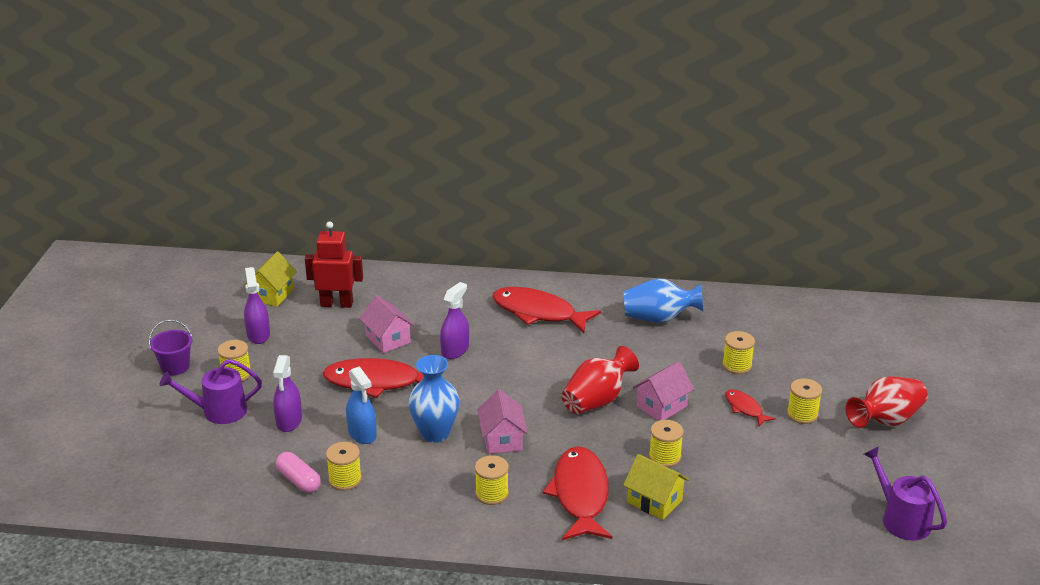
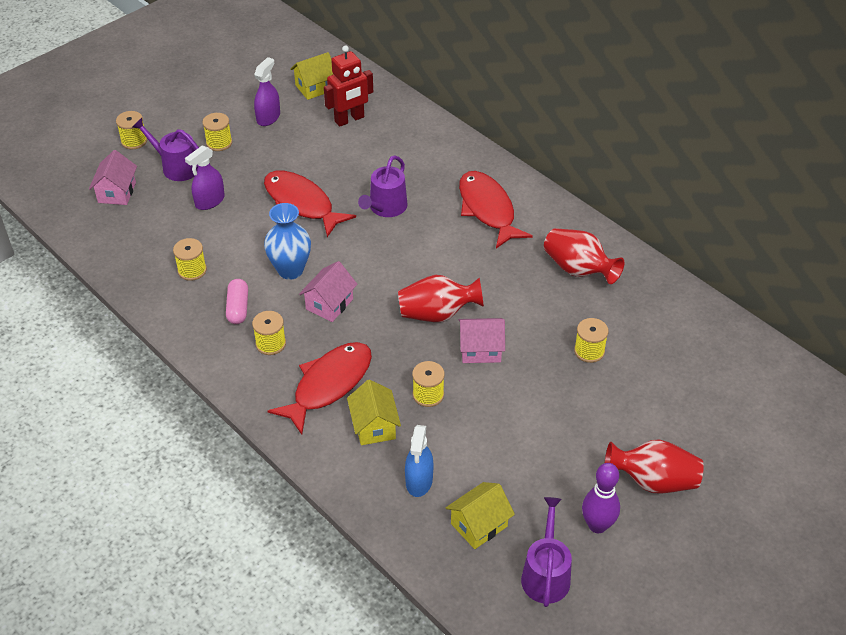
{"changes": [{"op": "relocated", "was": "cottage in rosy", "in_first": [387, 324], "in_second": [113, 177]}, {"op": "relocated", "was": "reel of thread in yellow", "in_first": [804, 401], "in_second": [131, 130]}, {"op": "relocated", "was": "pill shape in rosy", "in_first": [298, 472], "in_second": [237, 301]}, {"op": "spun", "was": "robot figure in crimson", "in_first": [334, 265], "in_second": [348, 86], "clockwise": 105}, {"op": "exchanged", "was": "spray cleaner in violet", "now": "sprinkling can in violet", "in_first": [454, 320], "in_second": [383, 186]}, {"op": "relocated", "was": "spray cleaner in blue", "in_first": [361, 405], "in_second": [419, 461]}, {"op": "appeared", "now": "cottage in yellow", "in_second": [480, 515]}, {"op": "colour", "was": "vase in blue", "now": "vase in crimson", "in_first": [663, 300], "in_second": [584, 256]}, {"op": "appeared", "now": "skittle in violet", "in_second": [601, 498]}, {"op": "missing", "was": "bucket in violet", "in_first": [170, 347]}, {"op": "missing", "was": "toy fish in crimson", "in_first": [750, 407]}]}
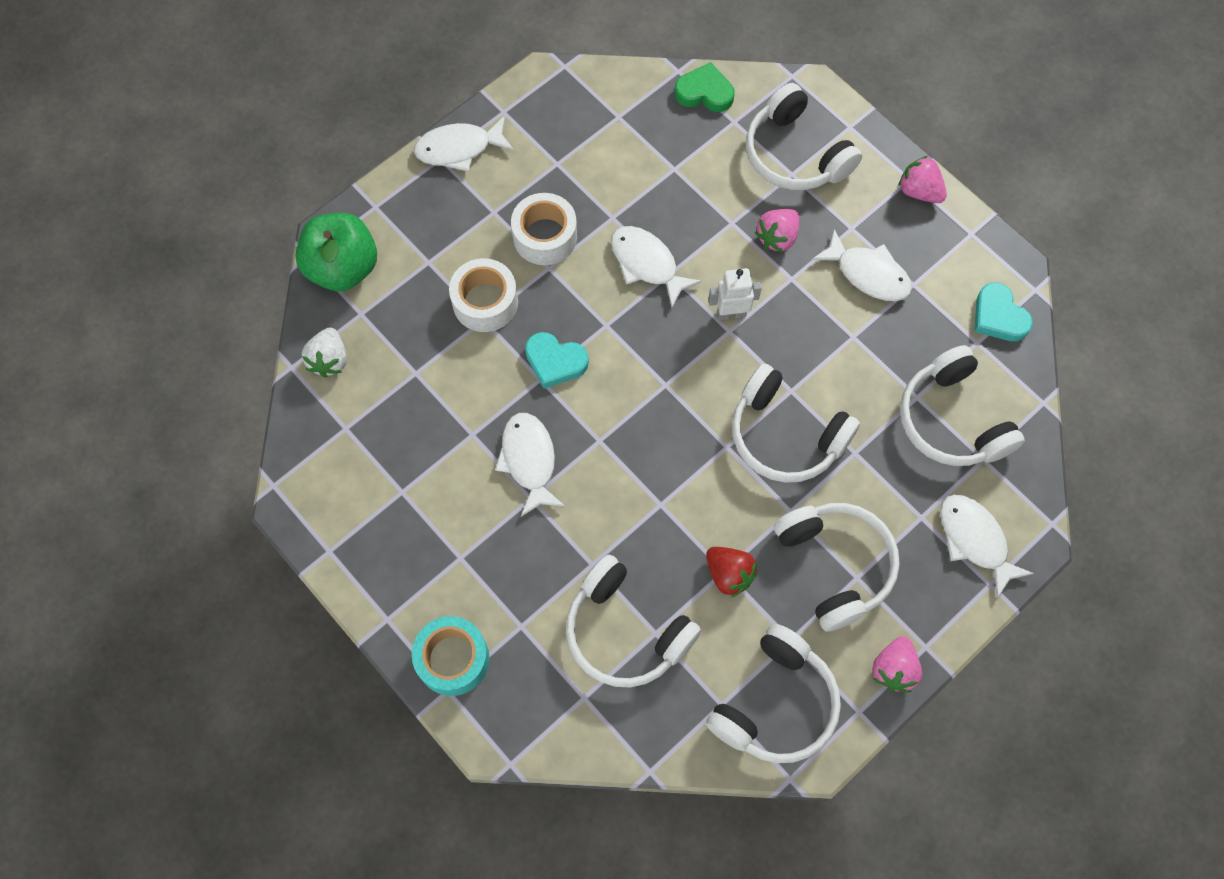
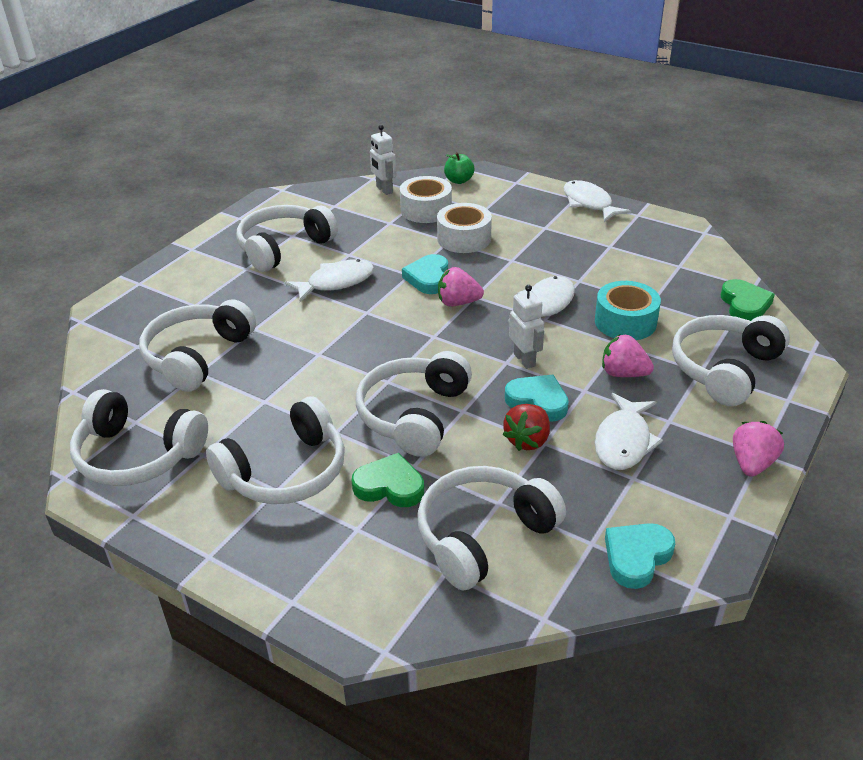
{"changes": [{"op": "appeared", "now": "over-ear headphones in white", "in_second": [287, 238]}, {"op": "appeared", "now": "love heart in green", "in_second": [388, 480]}, {"op": "exchanged", "was": "strawberry in white", "now": "robot figure in white", "in_first": [324, 352], "in_second": [383, 160]}, {"op": "relocated", "was": "roll of tape in white", "in_first": [544, 229], "in_second": [426, 199]}, {"op": "relocated", "was": "strawberry in rosy", "in_first": [897, 664], "in_second": [461, 286]}, {"op": "size", "was": "toy apple in green", "in_first": [336, 252], "in_second": [459, 168], "ratio": 0.51}, {"op": "relocated", "was": "strawberry in crimson", "in_first": [732, 572], "in_second": [526, 427]}, {"op": "appeared", "now": "love heart in aqua", "in_second": [537, 397]}, {"op": "relocated", "was": "roll of tape in aqua", "in_first": [450, 656], "in_second": [628, 310]}, {"op": "missing", "was": "toy fish in white", "in_first": [987, 546]}]}
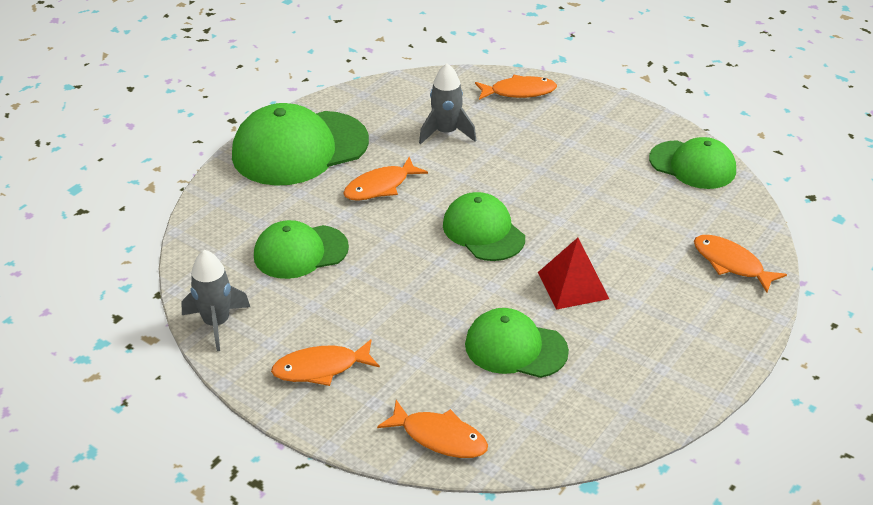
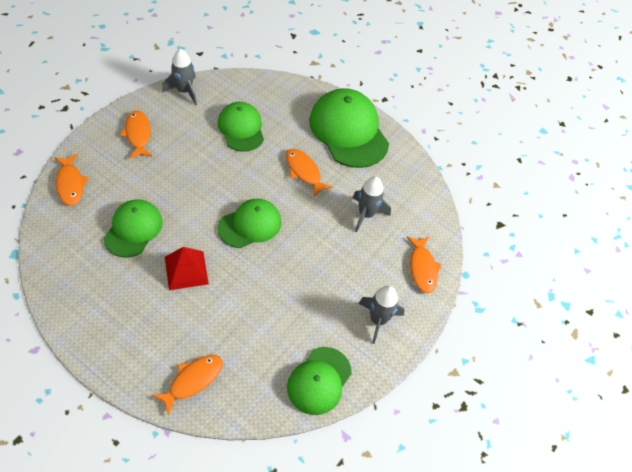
{"changes": [{"op": "spun", "was": "toy fish in bright orange", "in_first": [432, 429], "in_second": [71, 180], "clockwise": -45}, {"op": "appeared", "now": "spaceship in gray", "in_second": [381, 315]}]}
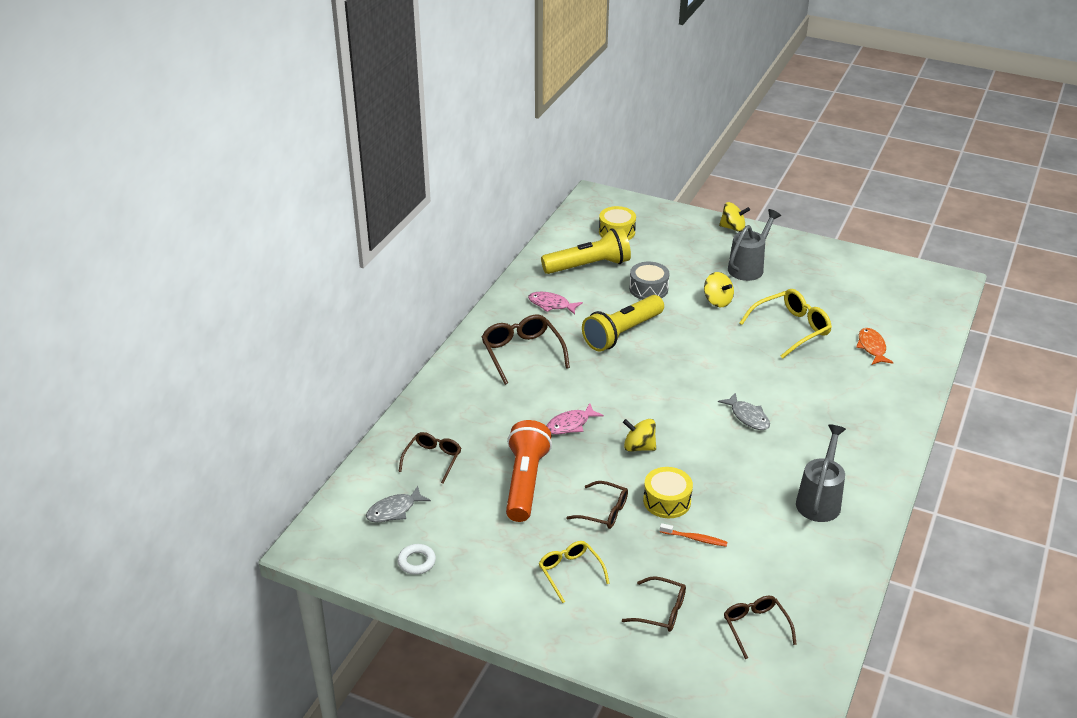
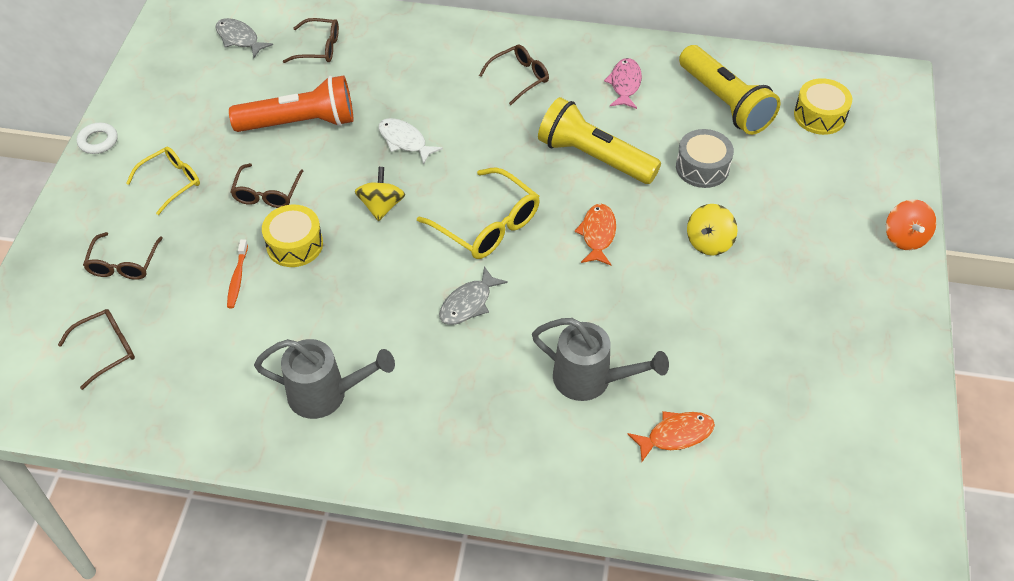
{"changes": [{"op": "relocated", "was": "torus in white", "in_first": [417, 559], "in_second": [97, 138]}, {"op": "colour", "was": "toy fish in rosy", "now": "toy fish in white", "in_first": [575, 419], "in_second": [411, 141]}, {"op": "relocated", "was": "eyeglasses in yellow", "in_first": [785, 323], "in_second": [478, 213]}, {"op": "size", "was": "eyeglasses in dark brown", "in_first": [525, 349], "in_second": [514, 75], "ratio": 0.64}, {"op": "relocated", "was": "sprinkling can in gray", "in_first": [754, 245], "in_second": [600, 359]}, {"op": "appeared", "now": "toy fish in bright orange", "in_second": [595, 234]}, {"op": "colour", "was": "spinning top in yellow", "now": "spinning top in bright orange", "in_first": [734, 217], "in_second": [911, 224]}]}
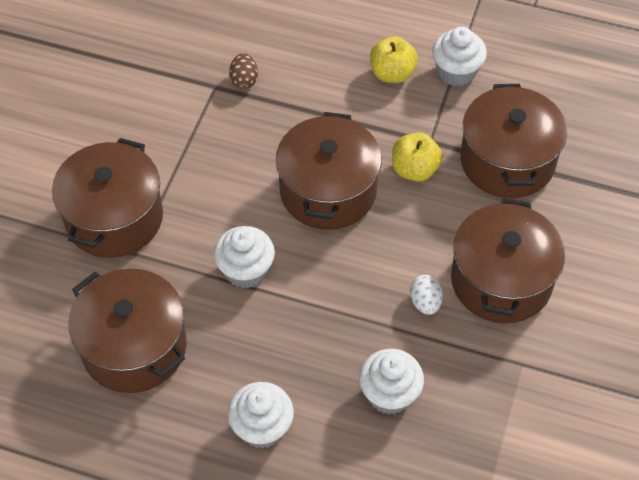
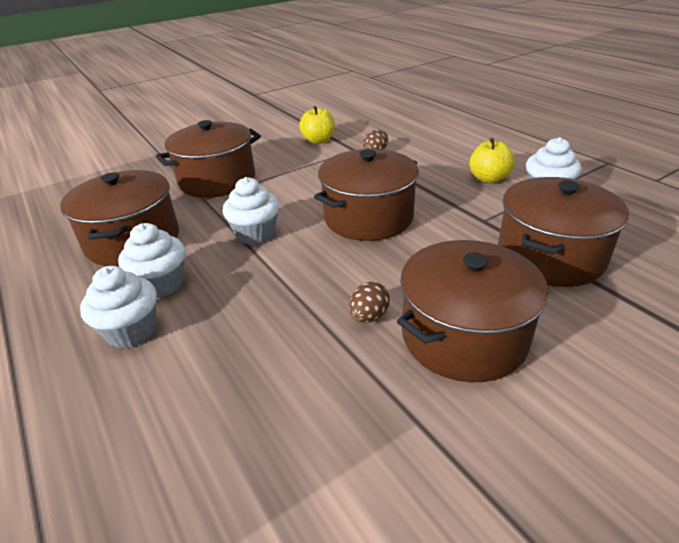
{"changes": [{"op": "relocated", "was": "fairy cake in white", "in_first": [391, 381], "in_second": [151, 260]}, {"op": "relocated", "was": "toy apple in yellow", "in_first": [417, 157], "in_second": [317, 125]}, {"op": "colour", "was": "toy egg in white", "now": "toy egg in dark brown", "in_first": [426, 295], "in_second": [369, 302]}]}
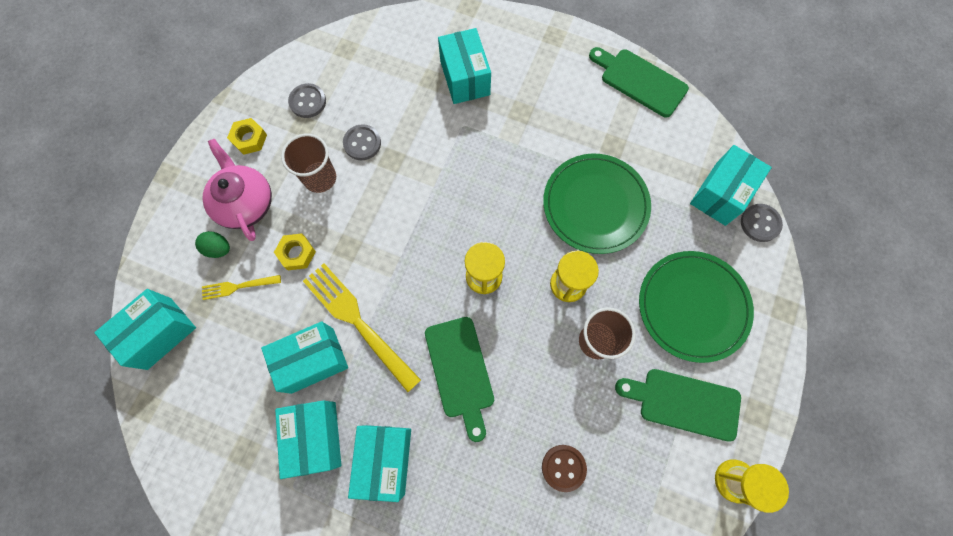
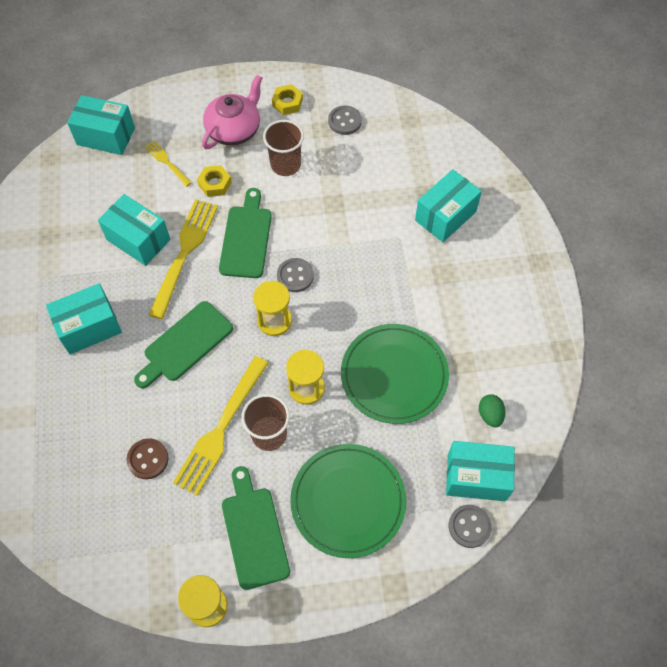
{"changes": [{"op": "appeared", "now": "fork in yellow", "in_second": [221, 426]}, {"op": "relocated", "was": "cutting board in green", "in_first": [639, 82], "in_second": [245, 233]}, {"op": "relocated", "was": "button in gray", "in_first": [362, 142], "in_second": [295, 275]}, {"op": "relocated", "was": "toy egg in green", "in_first": [212, 244], "in_second": [492, 410]}, {"op": "missing", "was": "parcel in aqua", "in_first": [308, 440]}]}
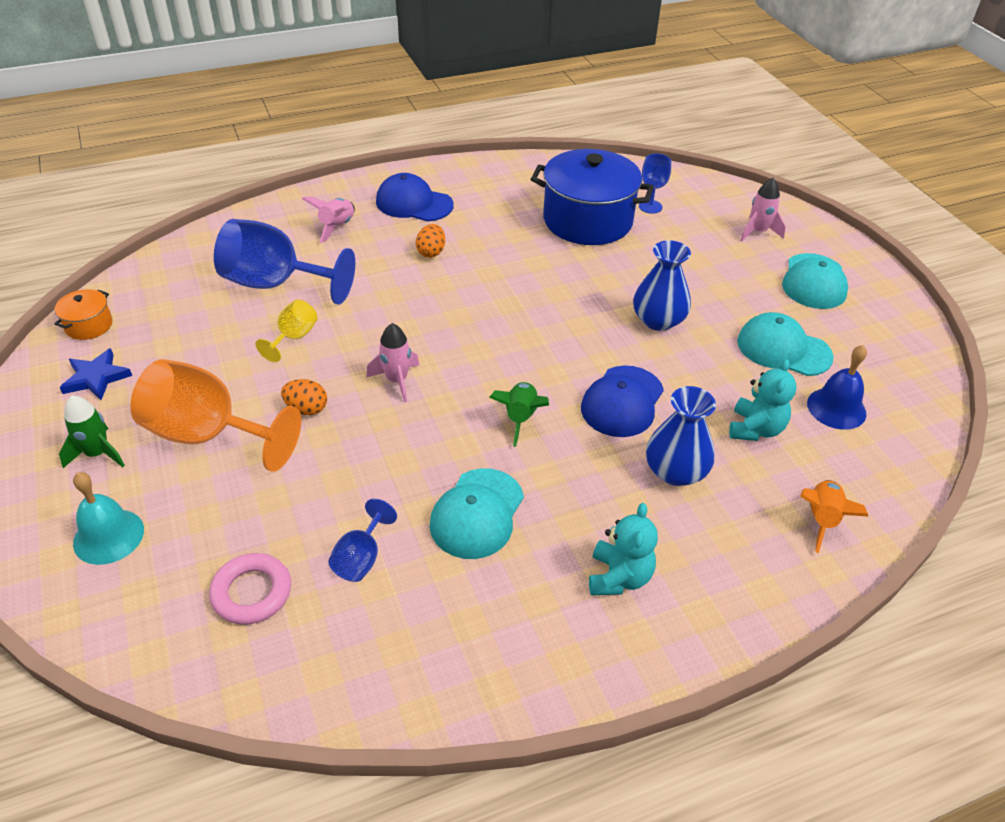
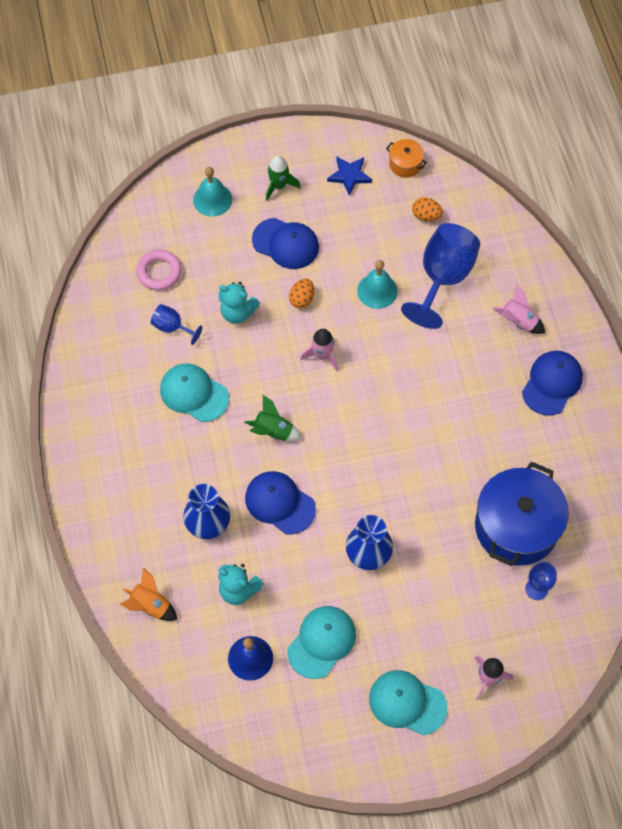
{"changes": [{"op": "relocated", "was": "stuffed bear in aqua", "in_first": [623, 549], "in_second": [239, 303]}, {"op": "exchanged", "was": "goblet in bright orange", "now": "peaked cap in blue", "in_first": [215, 415], "in_second": [285, 243]}, {"op": "exchanged", "was": "goblet in yellow", "now": "hand bell in aqua", "in_first": [286, 330], "in_second": [377, 284]}, {"op": "relocated", "was": "toy egg in bright orange", "in_first": [430, 241], "in_second": [427, 209]}]}
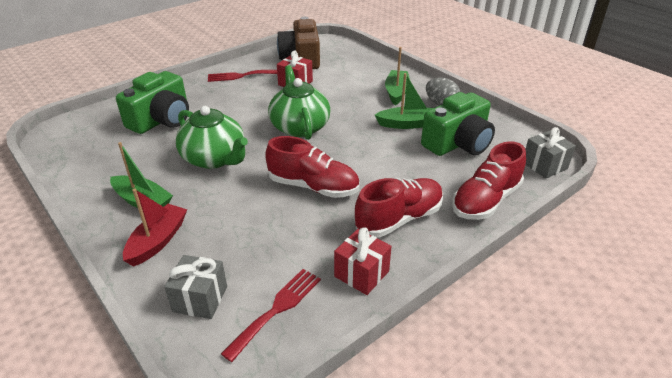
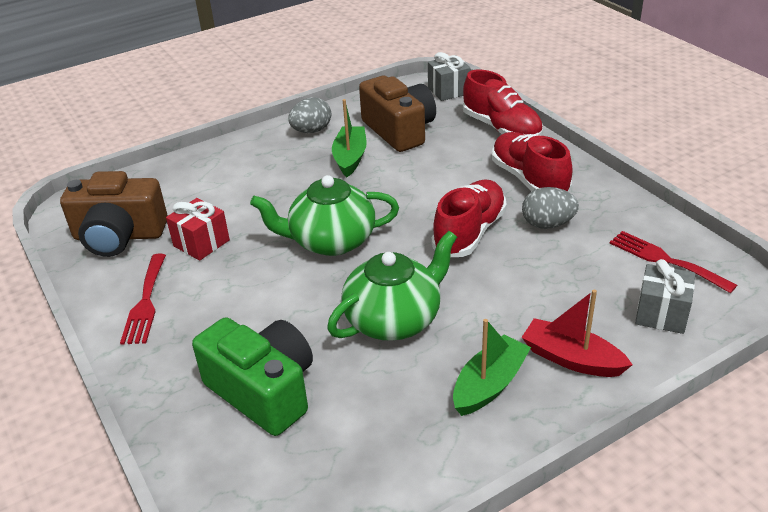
{"changes": [{"op": "colour", "was": "photo camera in green", "now": "photo camera in dark brown", "in_first": [458, 124], "in_second": [397, 114]}, {"op": "appeared", "now": "toy egg in gray", "in_second": [550, 208]}, {"op": "missing", "was": "present in crimson", "in_first": [363, 261]}, {"op": "missing", "was": "sailboat in green", "in_first": [397, 76]}]}
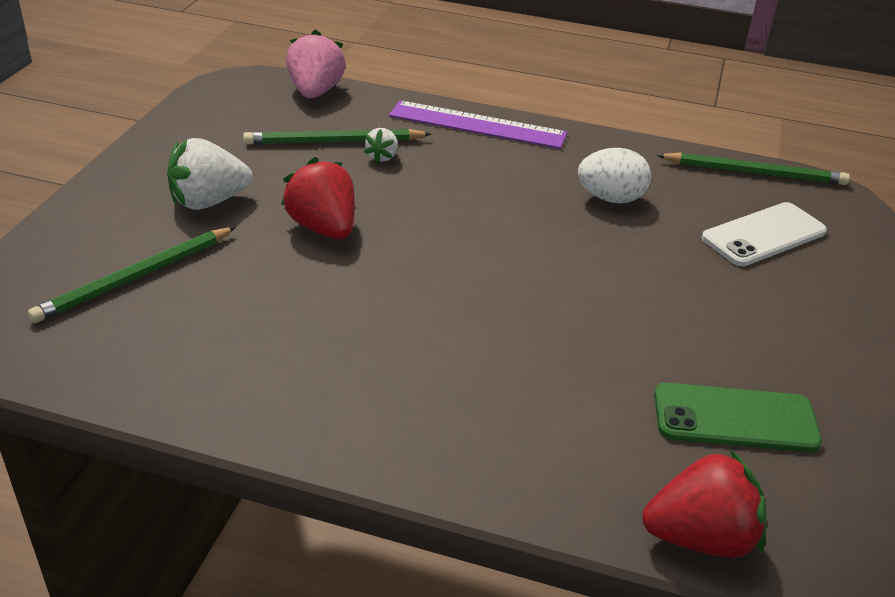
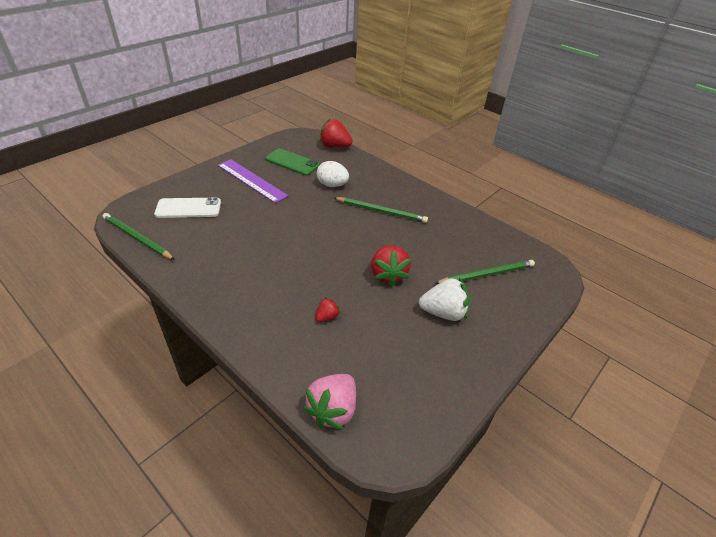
{"changes": [{"op": "relocated", "was": "ruler in violet", "in_first": [478, 124], "in_second": [253, 181]}, {"op": "colour", "was": "strawberry in white", "now": "strawberry in crimson", "in_first": [381, 145], "in_second": [328, 309]}, {"op": "relocated", "was": "toy egg in white", "in_first": [614, 175], "in_second": [333, 174]}, {"op": "relocated", "was": "lead pencil in green", "in_first": [337, 137], "in_second": [381, 210]}]}
